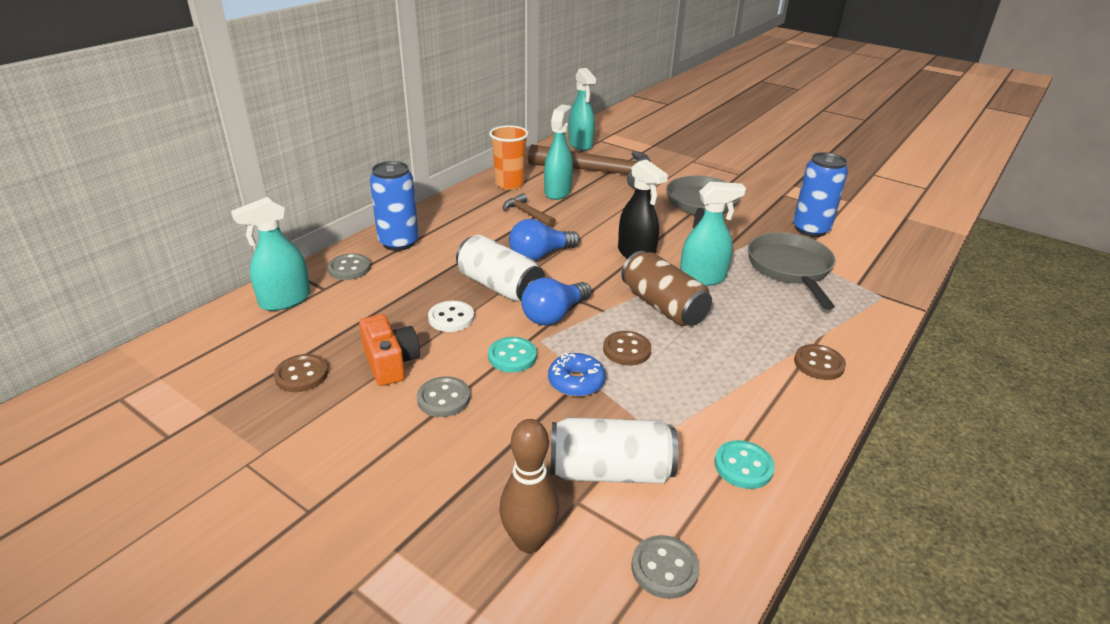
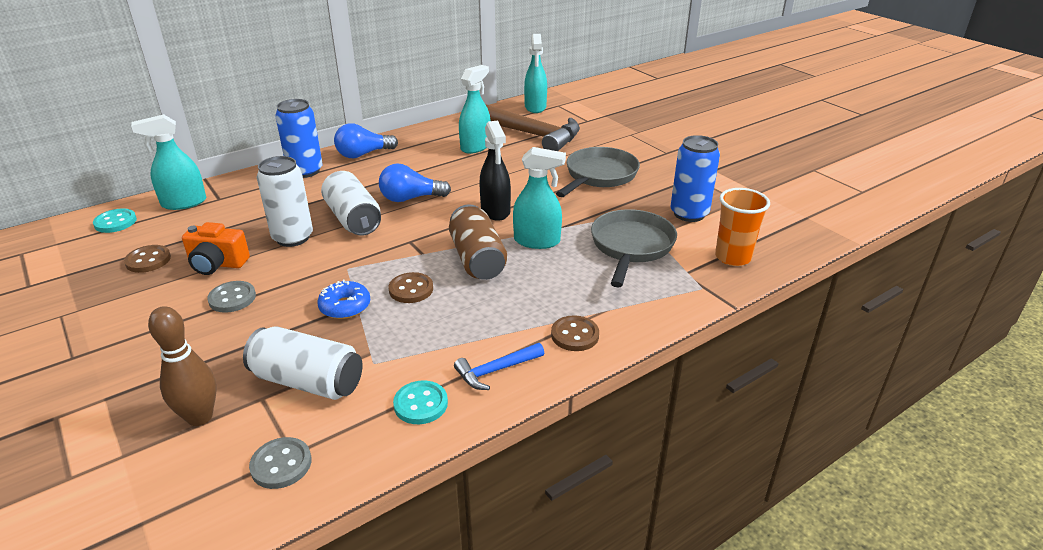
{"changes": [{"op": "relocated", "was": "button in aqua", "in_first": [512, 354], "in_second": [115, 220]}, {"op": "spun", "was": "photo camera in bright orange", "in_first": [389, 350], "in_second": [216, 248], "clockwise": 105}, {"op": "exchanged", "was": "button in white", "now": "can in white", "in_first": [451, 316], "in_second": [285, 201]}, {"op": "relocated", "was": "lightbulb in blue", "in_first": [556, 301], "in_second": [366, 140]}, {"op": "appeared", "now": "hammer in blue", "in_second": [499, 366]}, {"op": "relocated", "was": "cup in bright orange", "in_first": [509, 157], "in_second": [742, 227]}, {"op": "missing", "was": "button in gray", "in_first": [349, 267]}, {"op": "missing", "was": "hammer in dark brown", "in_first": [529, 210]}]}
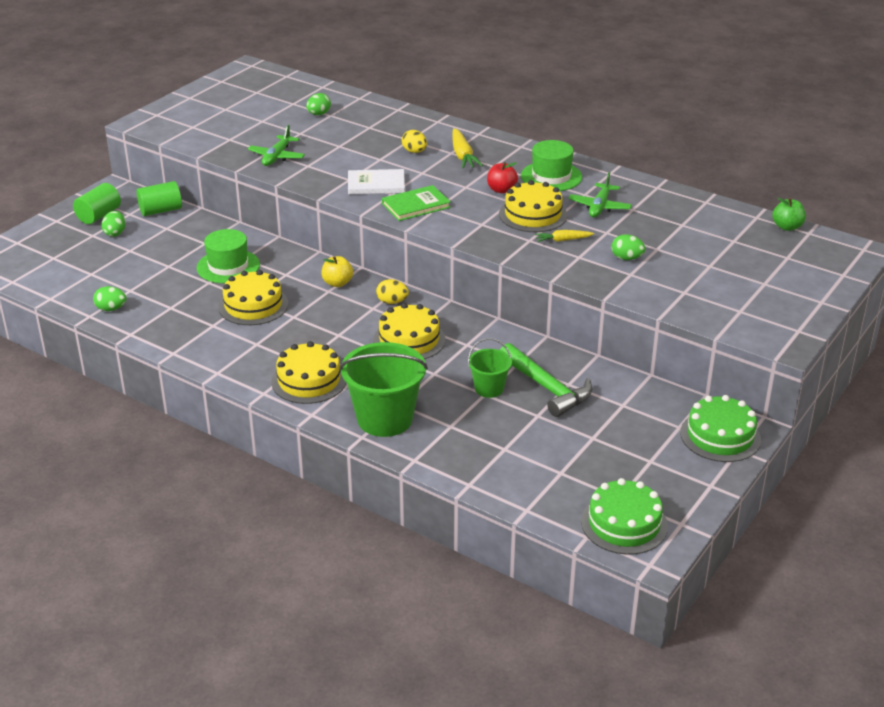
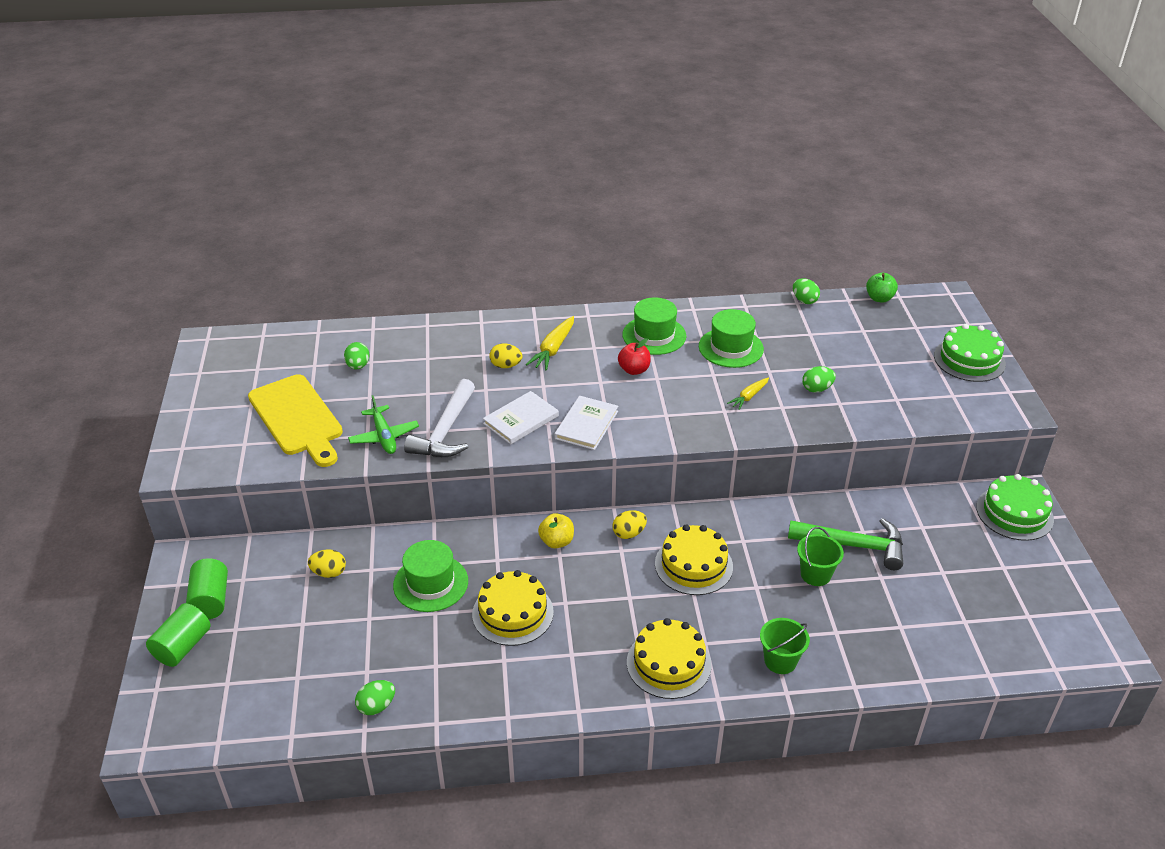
{"changes": [{"op": "relocated", "was": "cylinder in green", "in_first": [159, 198], "in_second": [178, 635]}, {"op": "appeared", "now": "cutting board in yellow", "in_second": [295, 420]}, {"op": "appeared", "now": "toy egg in yellow", "in_second": [327, 563]}, {"op": "appeared", "now": "hammer in white", "in_second": [439, 418]}, {"op": "spun", "was": "carrot in yellow", "in_first": [467, 148], "in_second": [550, 343], "clockwise": 75}, {"op": "colour", "was": "hardback in green", "now": "hardback in white", "in_first": [416, 203], "in_second": [586, 423]}, {"op": "exchanged", "was": "aeroplane in green", "now": "tall hat in green", "in_first": [600, 194], "in_second": [731, 338]}, {"op": "size", "was": "bucket in green", "in_first": [383, 389], "in_second": [785, 646], "ratio": 0.54}, {"op": "relocated", "was": "toy egg in green", "in_first": [113, 224], "in_second": [806, 291]}, {"op": "relocated", "was": "layer cake in green", "in_first": [624, 516], "in_second": [970, 353]}, {"op": "missing", "was": "layer cake in yellow", "in_first": [533, 206]}]}
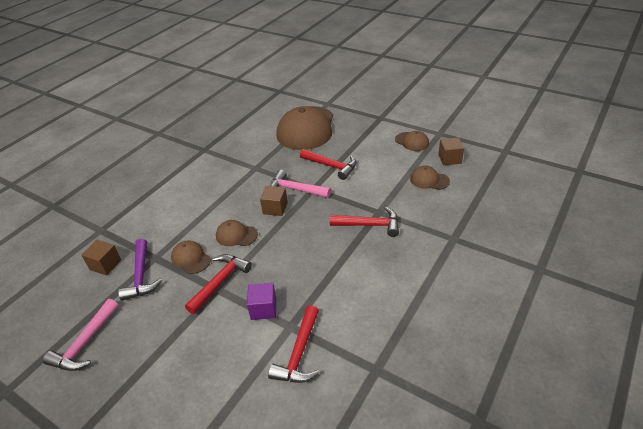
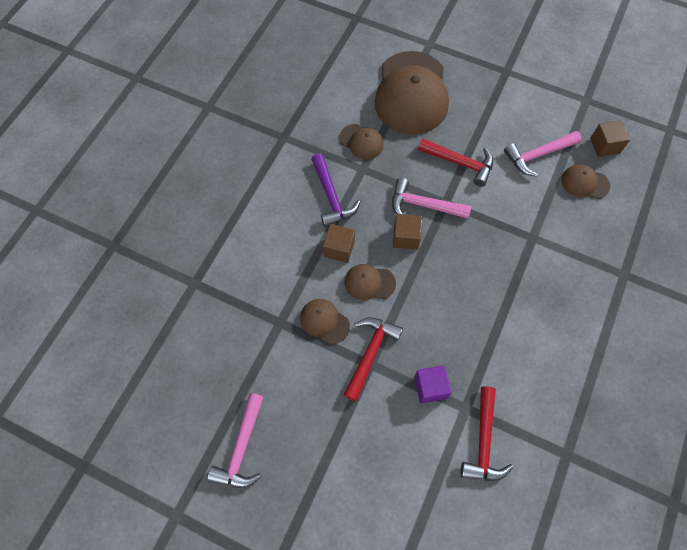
{"changes": [{"op": "relocated", "was": "hammer in violet", "in_first": [140, 270], "in_second": [335, 190]}, {"op": "relocated", "was": "block in dark brown", "in_first": [101, 257], "in_second": [339, 243]}, {"op": "relocated", "was": "peaked cap in dark brown", "in_first": [412, 141], "in_second": [361, 141]}, {"op": "appeared", "now": "hammer in rosy", "in_second": [543, 154]}, {"op": "missing", "was": "hammer in crimson", "in_first": [364, 222]}]}
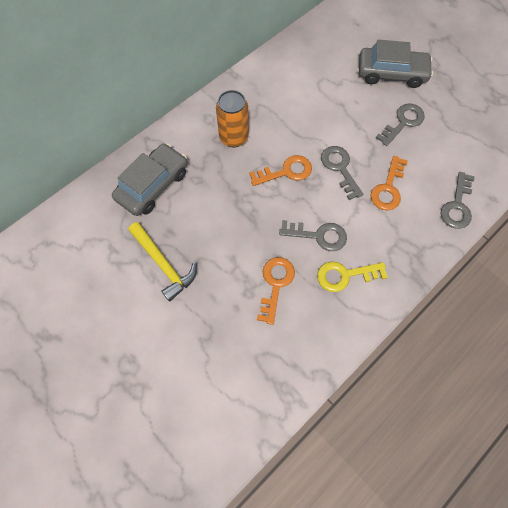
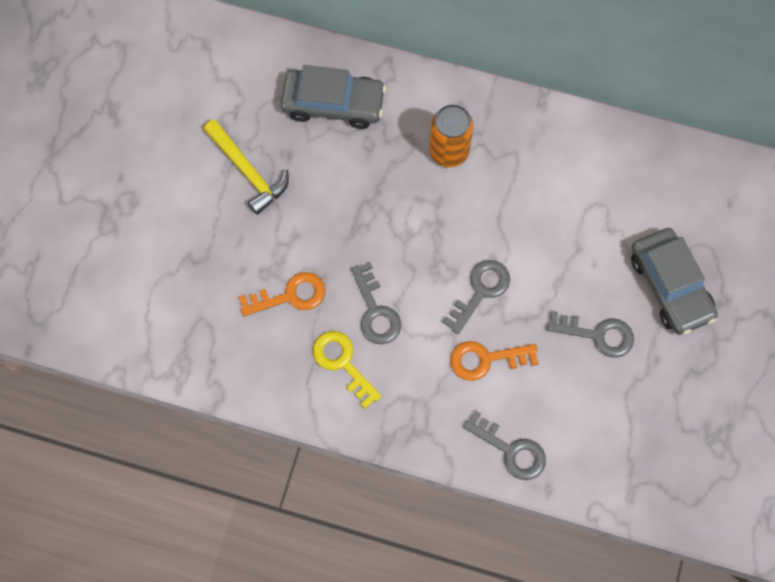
{"changes": [{"op": "spun", "was": "hammer in yellow", "in_first": [162, 262], "in_second": [246, 167], "clockwise": -60}, {"op": "spun", "was": "door key in gray", "in_first": [458, 200], "in_second": [504, 445], "clockwise": -135}, {"op": "missing", "was": "door key in bright orange", "in_first": [280, 170]}]}
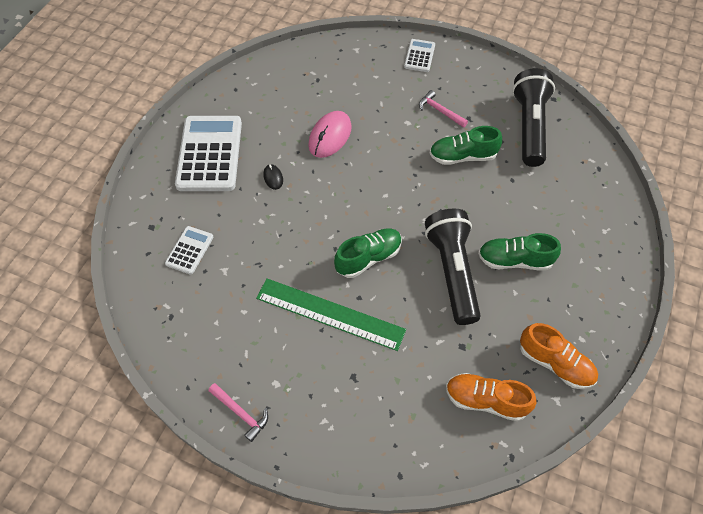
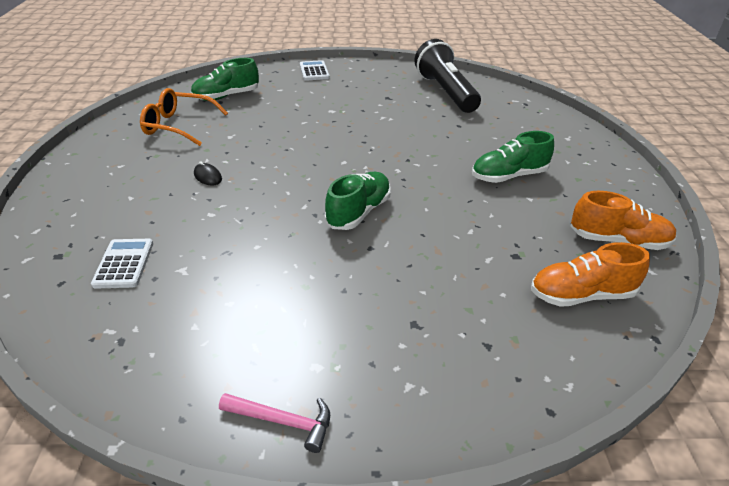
{"changes": [{"op": "appeared", "now": "eyeglasses in bright orange", "in_second": [184, 117]}, {"op": "relocated", "was": "lace-up shoe in green", "in_first": [465, 145], "in_second": [225, 79]}, {"op": "missing", "was": "pocket calculator in white", "in_first": [208, 153]}, {"op": "missing", "was": "ruler in green", "in_first": [331, 315]}, {"op": "missing", "was": "PC mouse in rosy", "in_first": [330, 134]}, {"op": "missing", "was": "hammer in rosy", "in_first": [443, 109]}, {"op": "missing", "was": "pocket torch in jet-black", "in_first": [453, 267]}]}
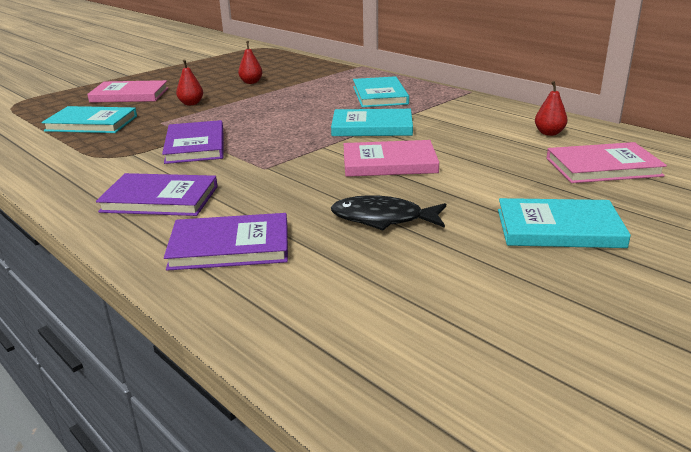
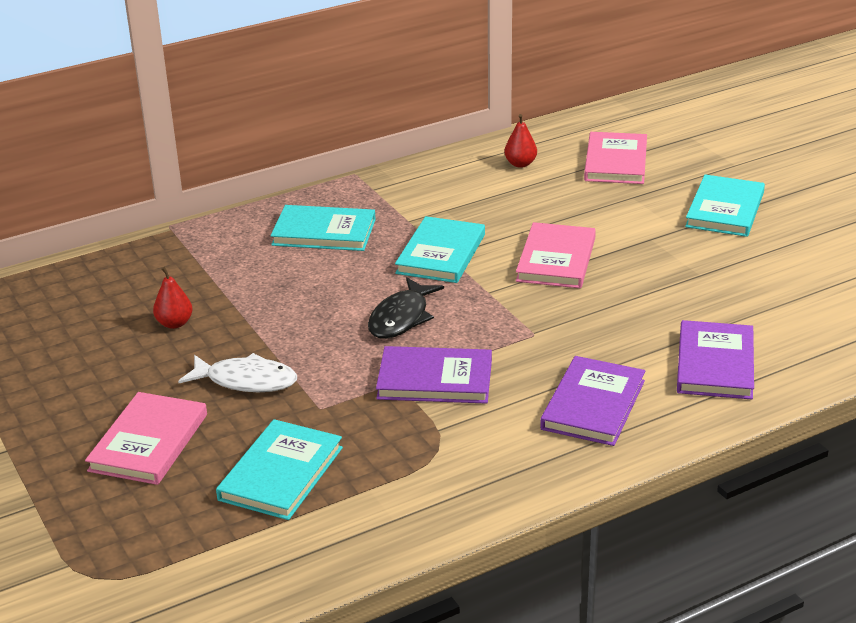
{"changes": [{"op": "exchanged", "was": "pear in crimson", "now": "toy fish in white", "in_first": [189, 82], "in_second": [237, 372]}, {"op": "relocated", "was": "toy fish in jet-black", "in_first": [388, 213], "in_second": [406, 308]}]}
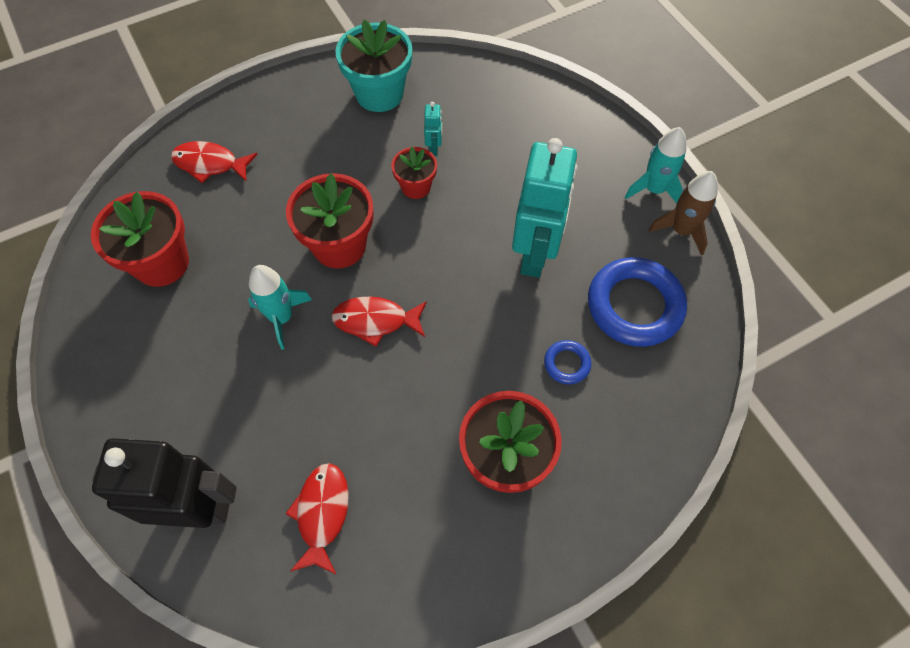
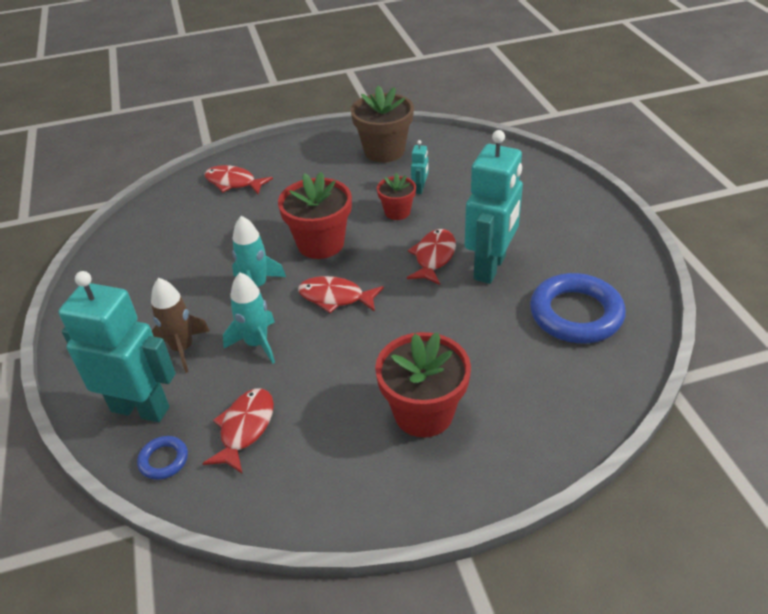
{"changes": [{"op": "colour", "was": "robot figure in jet-black", "now": "robot figure in aqua", "in_first": [164, 483], "in_second": [117, 346]}, {"op": "relocated", "was": "torus in blue", "in_first": [568, 362], "in_second": [162, 458]}, {"op": "relocated", "was": "spaceship in dark brown", "in_first": [683, 213], "in_second": [180, 325]}, {"op": "relocated", "was": "spaceship in aqua", "in_first": [656, 165], "in_second": [249, 318]}, {"op": "colour", "was": "flower pot in aqua", "now": "flower pot in dark brown", "in_first": [373, 65], "in_second": [382, 124]}, {"op": "appeared", "now": "toy fish in crimson", "in_second": [431, 257]}, {"op": "missing", "was": "flower pot in crimson", "in_first": [140, 239]}]}
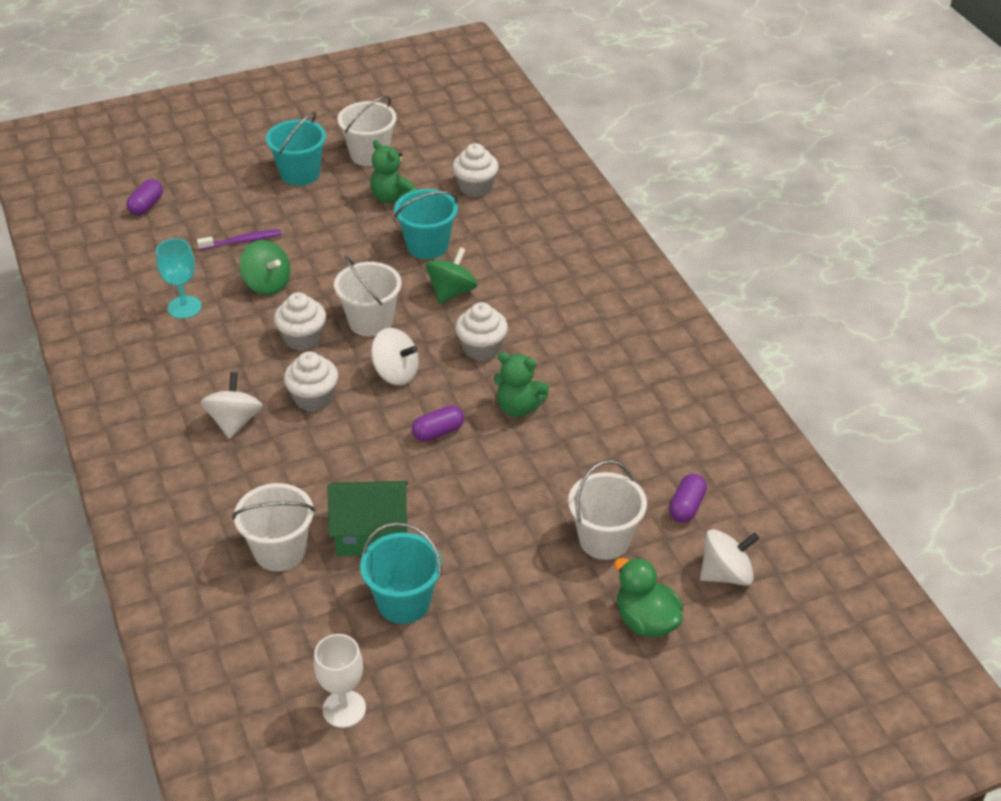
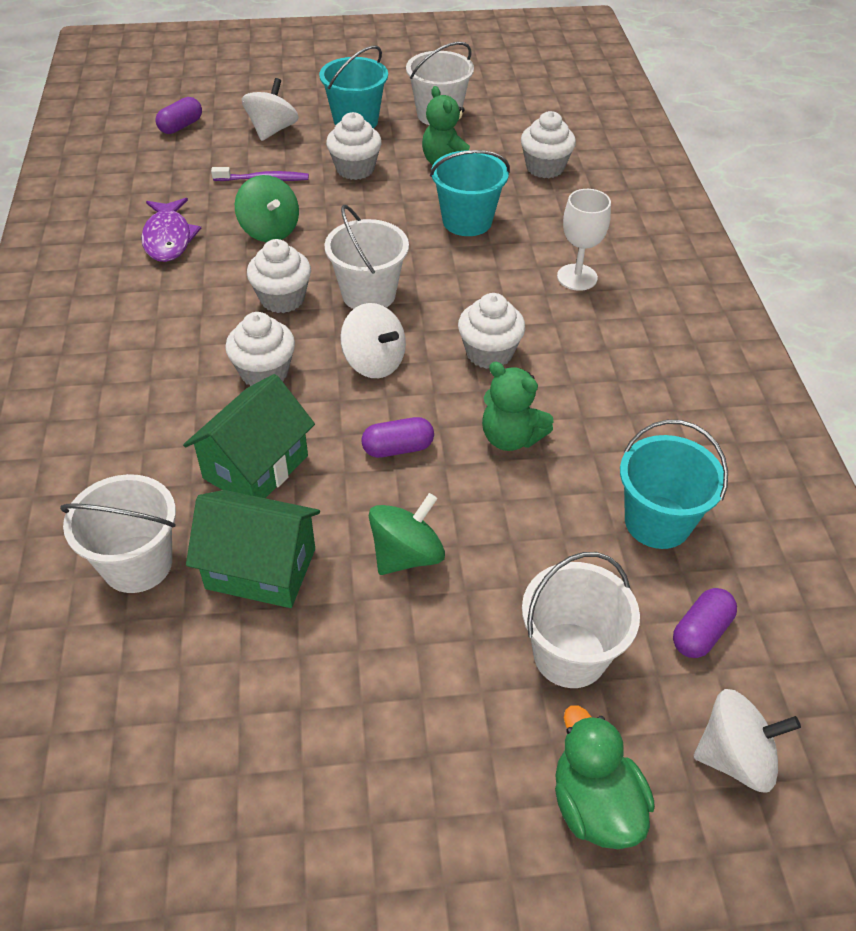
{"changes": [{"op": "exchanged", "was": "goblet in aqua", "now": "toy fish in violet", "in_first": [179, 279], "in_second": [171, 230]}, {"op": "appeared", "now": "cottage in green", "in_second": [249, 436]}, {"op": "relocated", "was": "spinning top in white", "in_first": [232, 405], "in_second": [270, 109]}, {"op": "appeared", "now": "fairy cake in white", "in_second": [354, 146]}, {"op": "relocated", "was": "spinning top in green", "in_first": [452, 275], "in_second": [407, 534]}, {"op": "relocated", "was": "goblet in white", "in_first": [340, 681], "in_second": [584, 240]}, {"op": "relocated", "was": "bucket in aqua", "in_first": [401, 573], "in_second": [674, 484]}]}
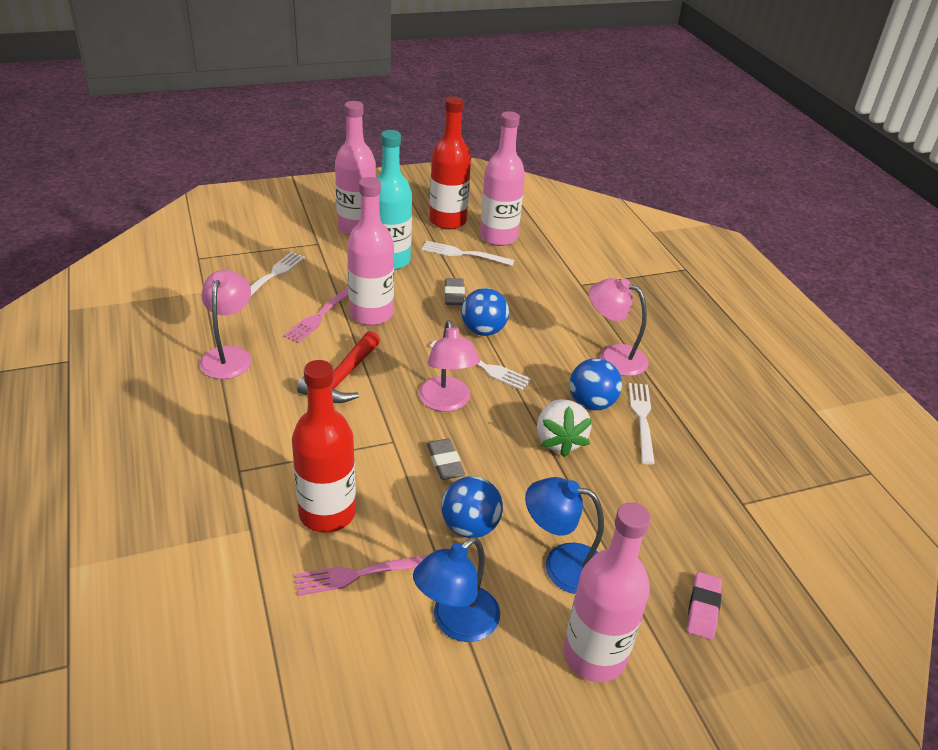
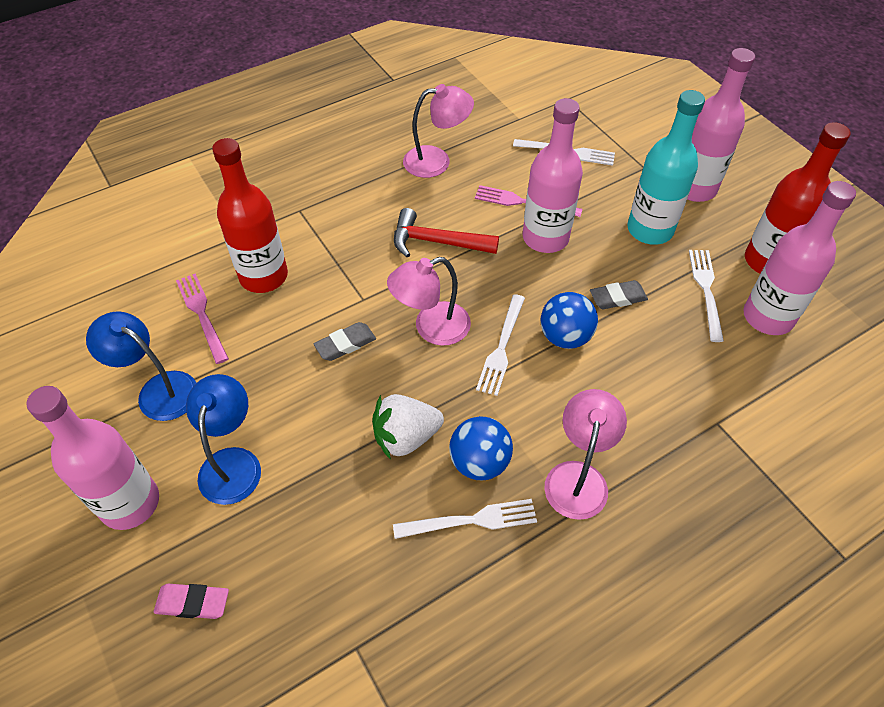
{"changes": [{"op": "missing", "was": "play ball in blue", "in_first": [472, 507]}]}
